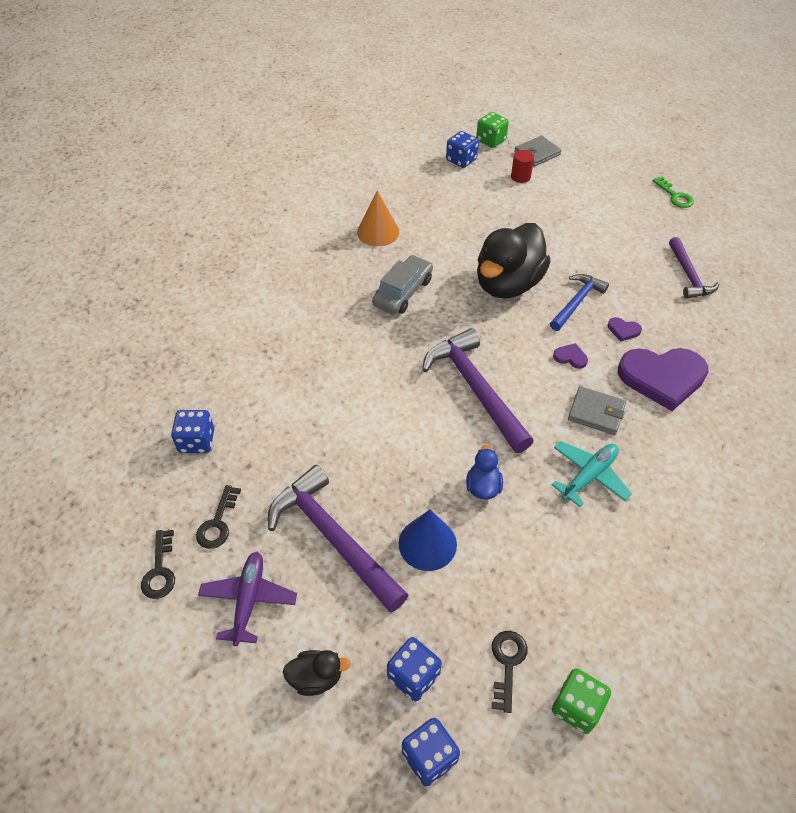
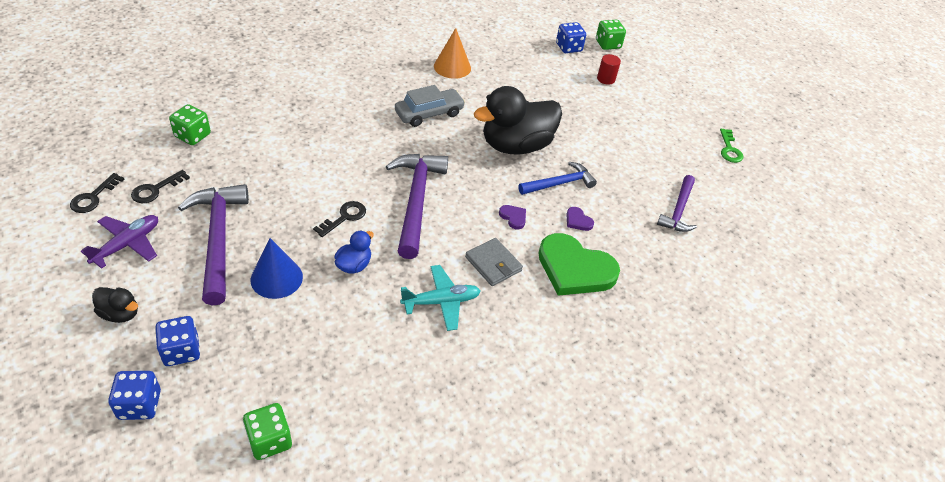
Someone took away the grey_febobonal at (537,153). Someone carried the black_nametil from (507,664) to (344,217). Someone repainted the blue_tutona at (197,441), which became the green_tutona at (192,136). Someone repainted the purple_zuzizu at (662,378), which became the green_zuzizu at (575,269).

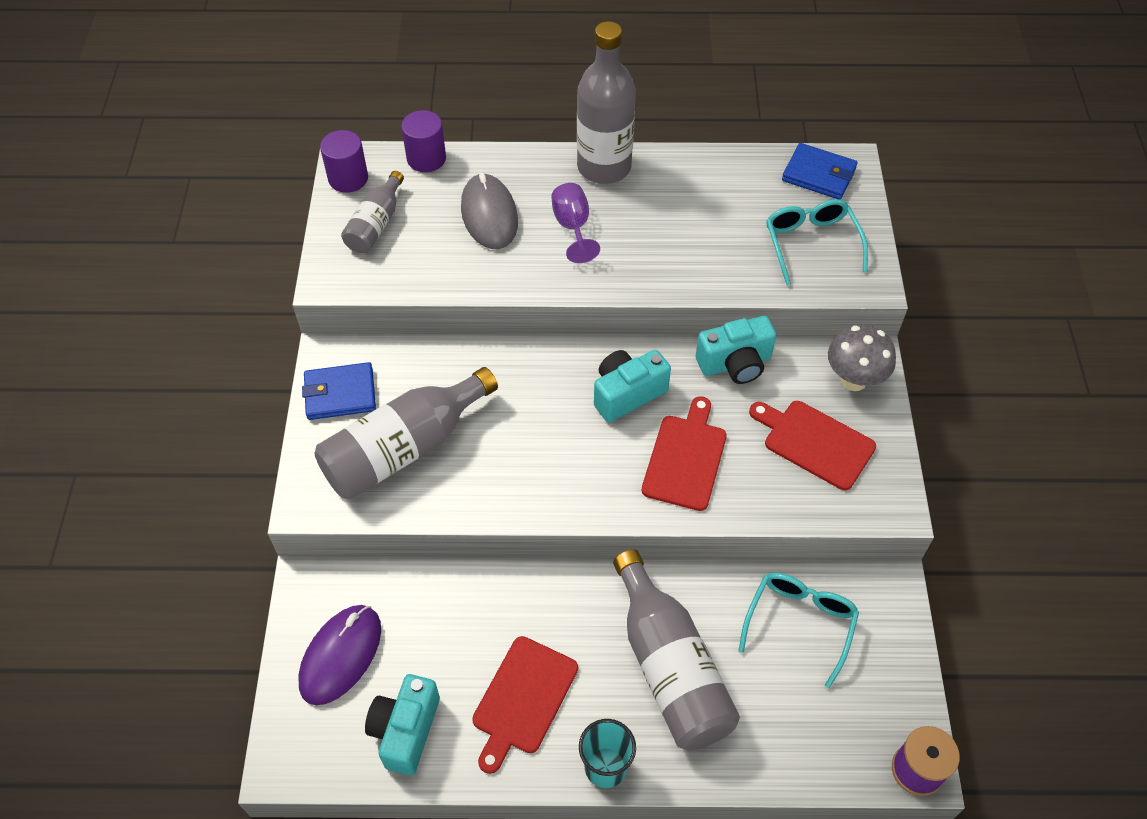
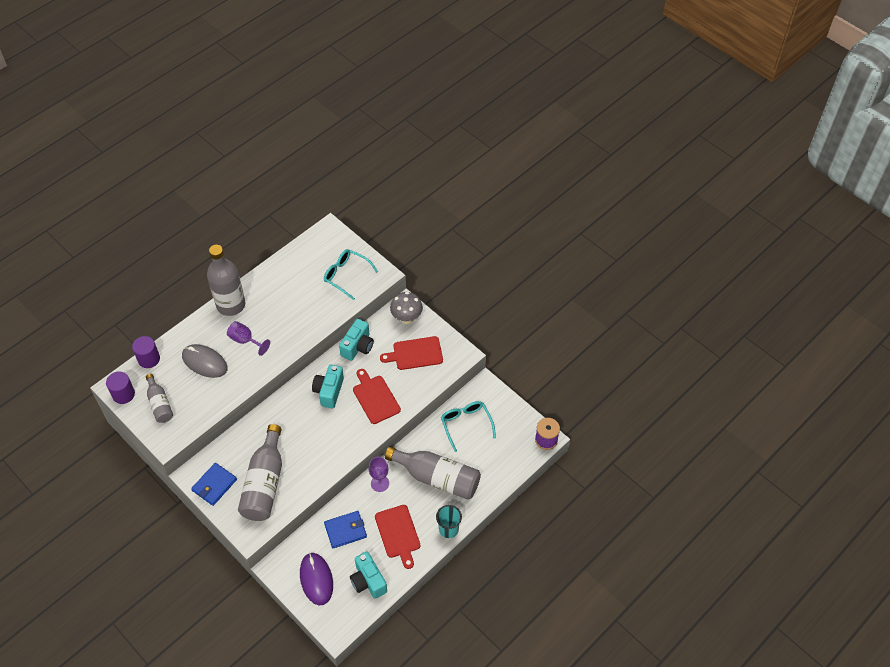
Someone put down the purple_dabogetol at (380,483). Someone carried the blue_febobonal from (818,174) to (345,530).

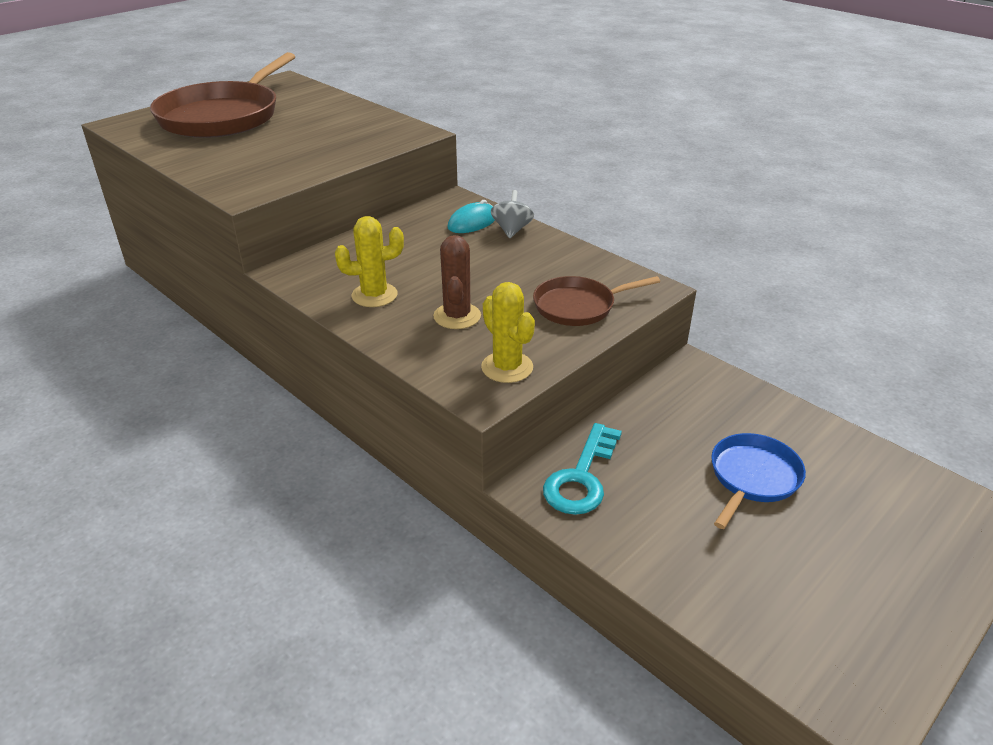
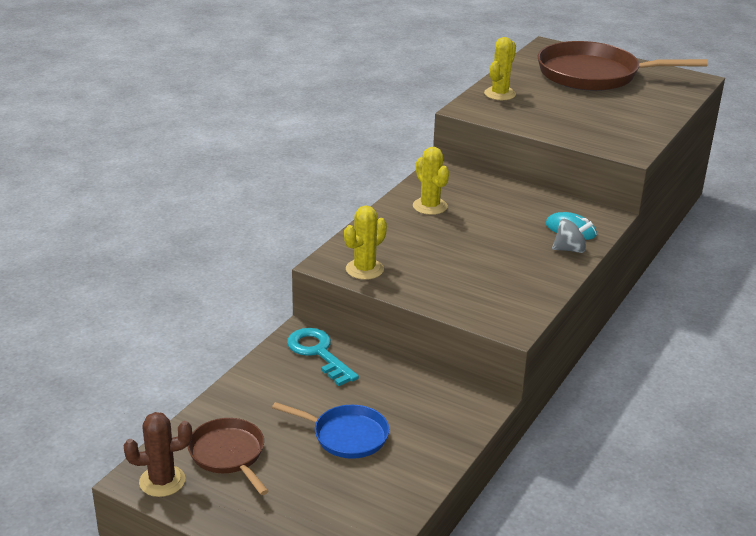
Someone put down the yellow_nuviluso at (499,94). Someone carried the brown_nuviluso from (457,316) to (162,481). Someone carried the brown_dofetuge from (578,306) to (228,454). Someone rotated the turquoise_nametil at (581,477) by 45 degrees clockwise.

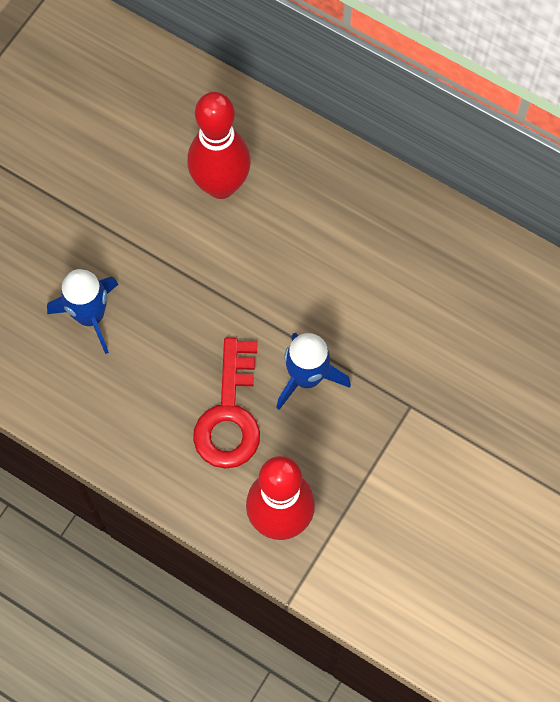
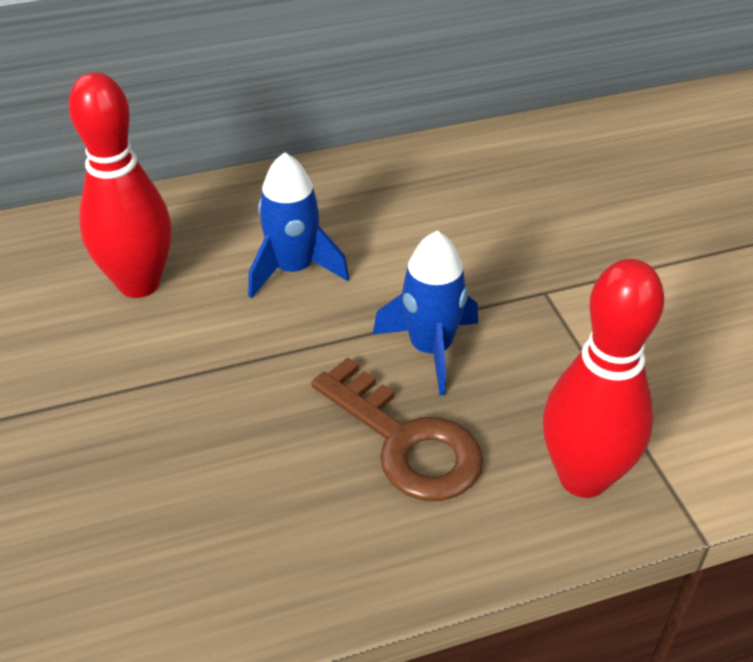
Someone carried the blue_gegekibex from (90,316) to (293,269). Someone repainted the red_nametil at (229,414), which became the brown_nametil at (405,441).

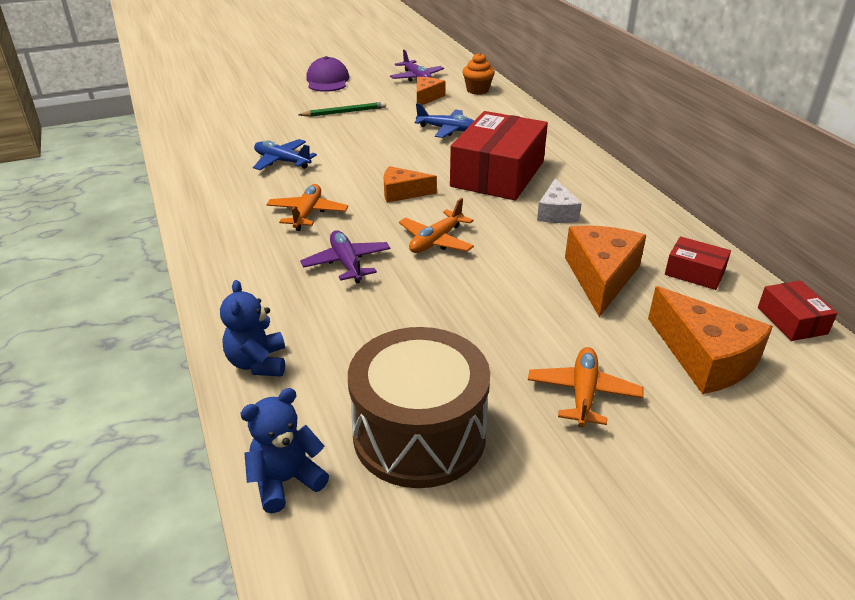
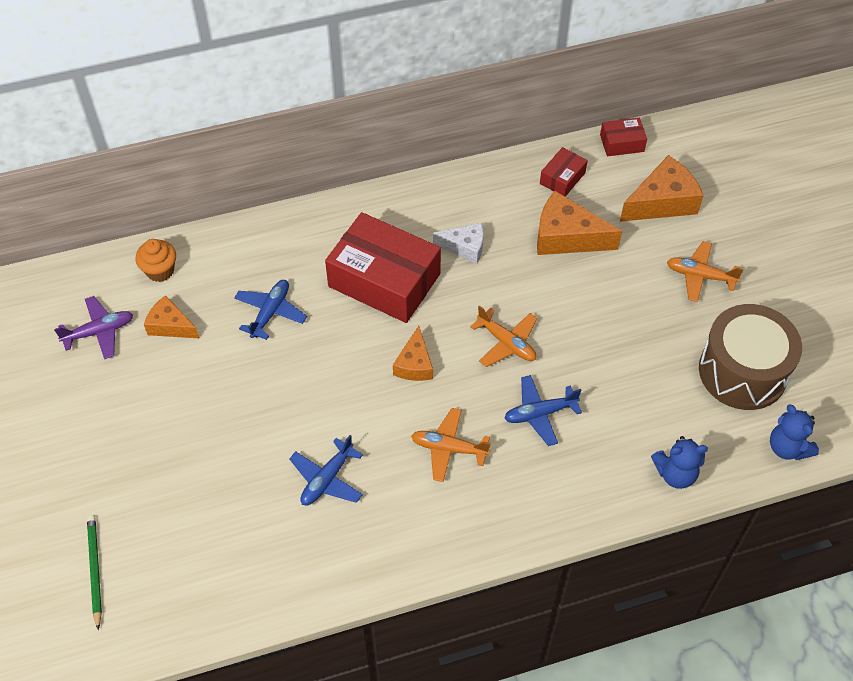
Someone took away the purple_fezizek at (327,81). Someone carried the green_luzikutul from (344,112) to (94,570). Someone repainted the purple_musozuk at (347,263), which became the blue_musozuk at (540,413).

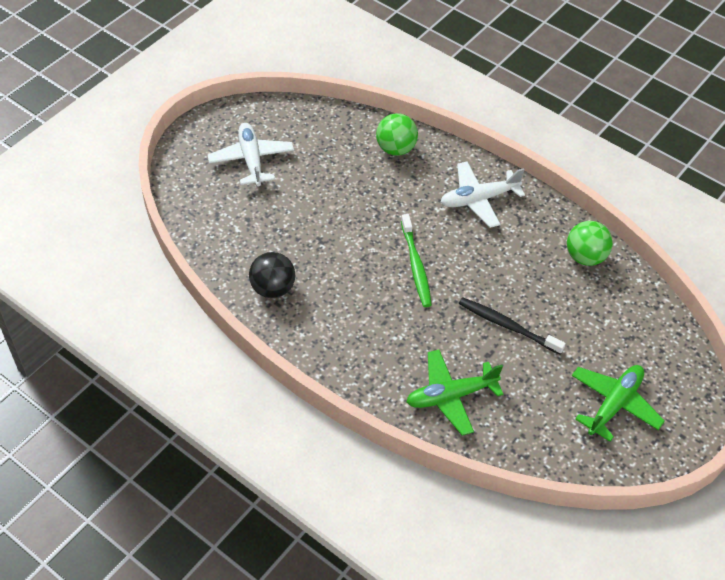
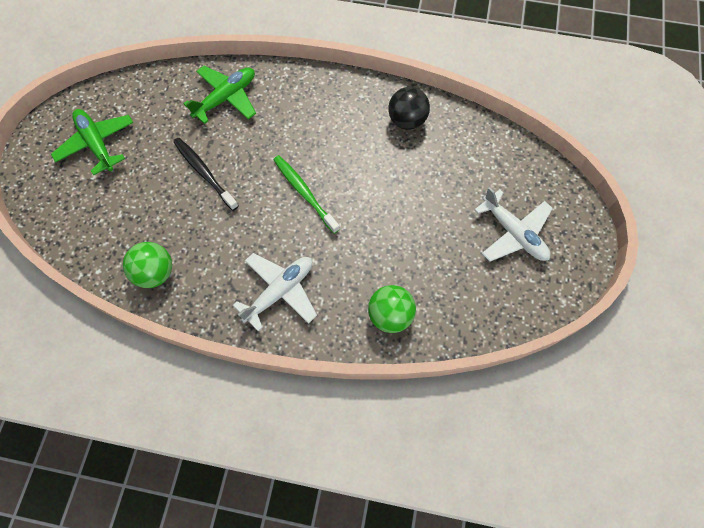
Someone rotated the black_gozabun at (507,325) by 135 degrees counterclockwise. Someone rotated the green_musozuk at (614,404) by 135 degrees clockwise.

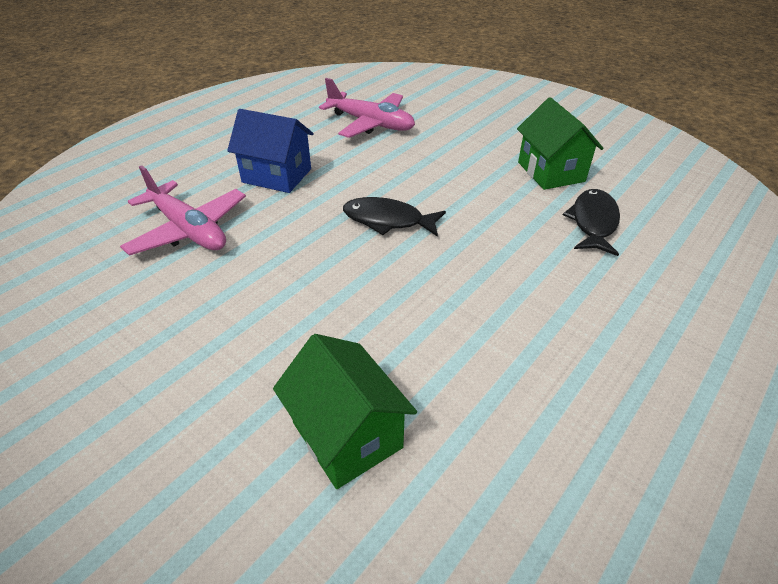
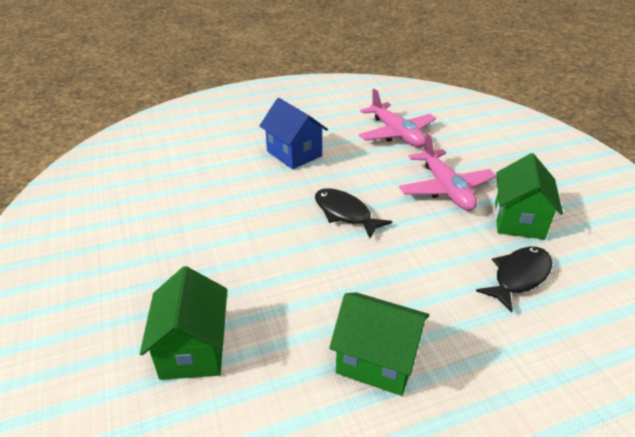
Someone put down the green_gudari at (377,360). Someone carried the pink_musozuk from (188,230) to (445,189).

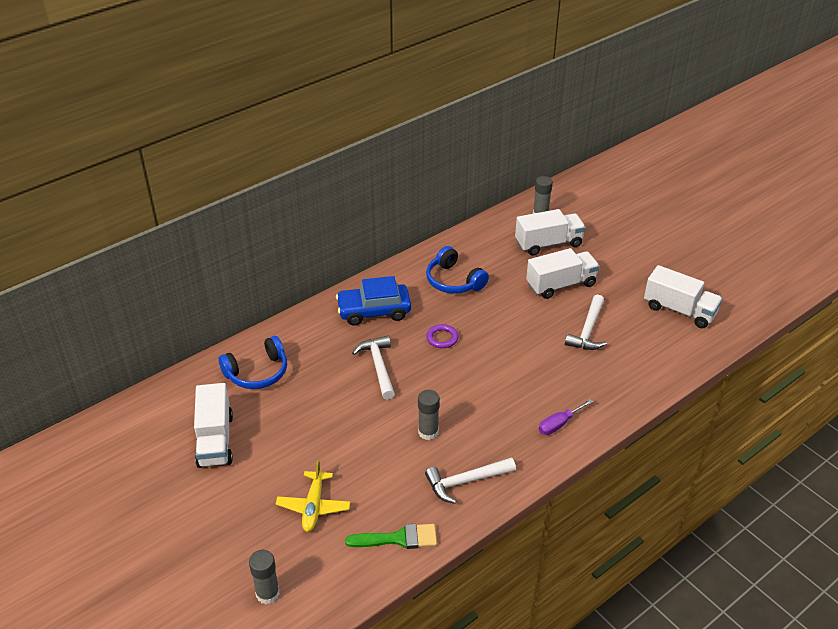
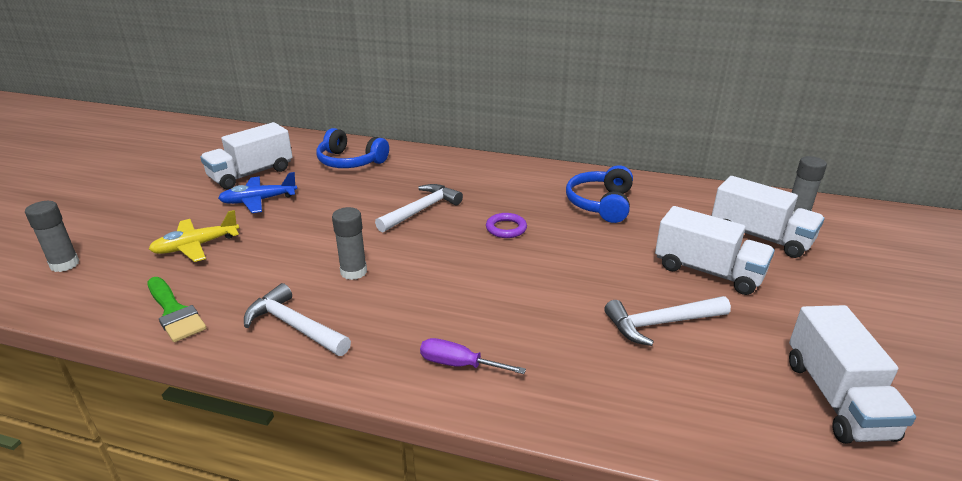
Someone took away the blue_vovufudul at (374,311). Someone put down the blue_musozuk at (258,200).

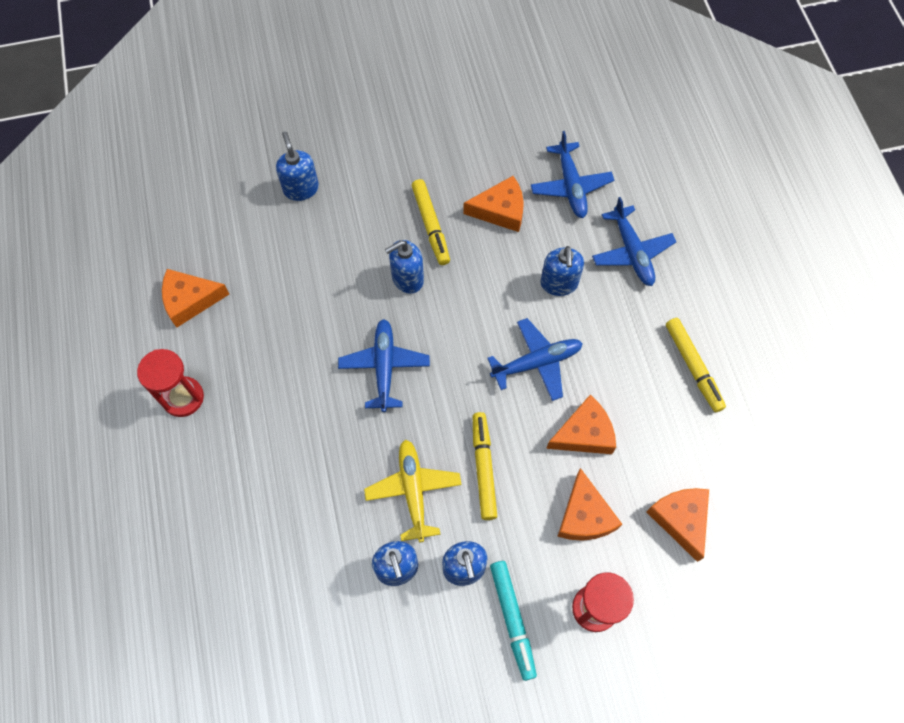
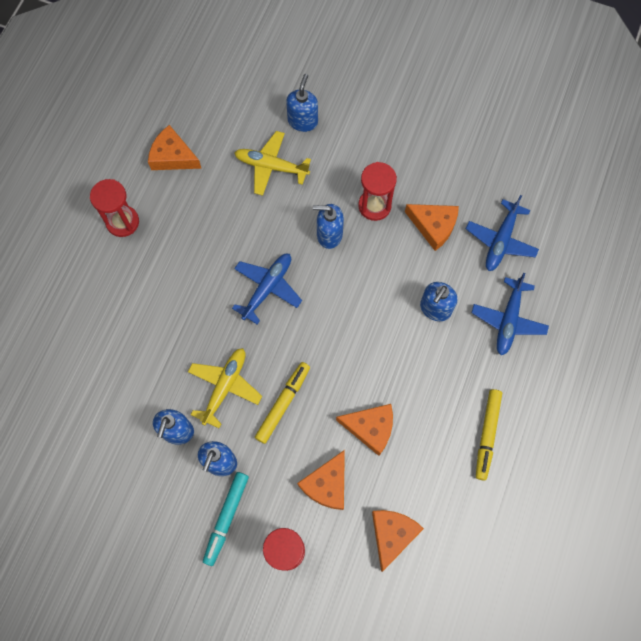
Someone took away the blue_musozuk at (537,363). Someone put down the yellow_musozuk at (271,166). Someone swapped the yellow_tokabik at (431,225) for the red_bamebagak at (374,206).

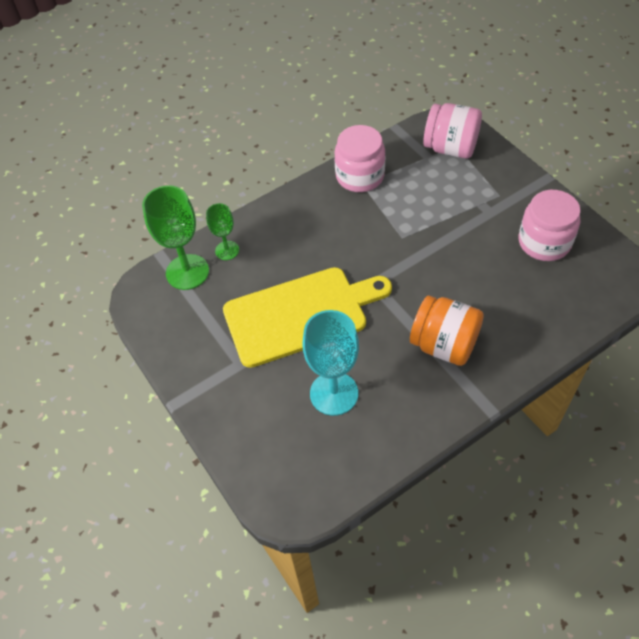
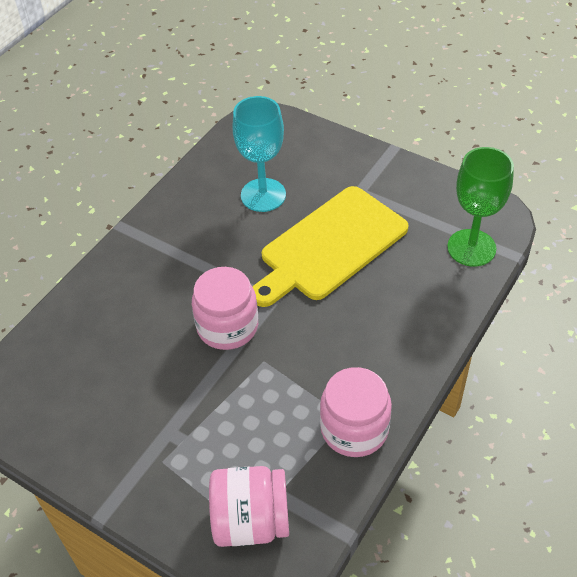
Someone took away the green_dabogetol at (227,250). Someone took away the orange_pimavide at (444,345). Someone carried the pink_pimavide from (544,242) to (227,326).

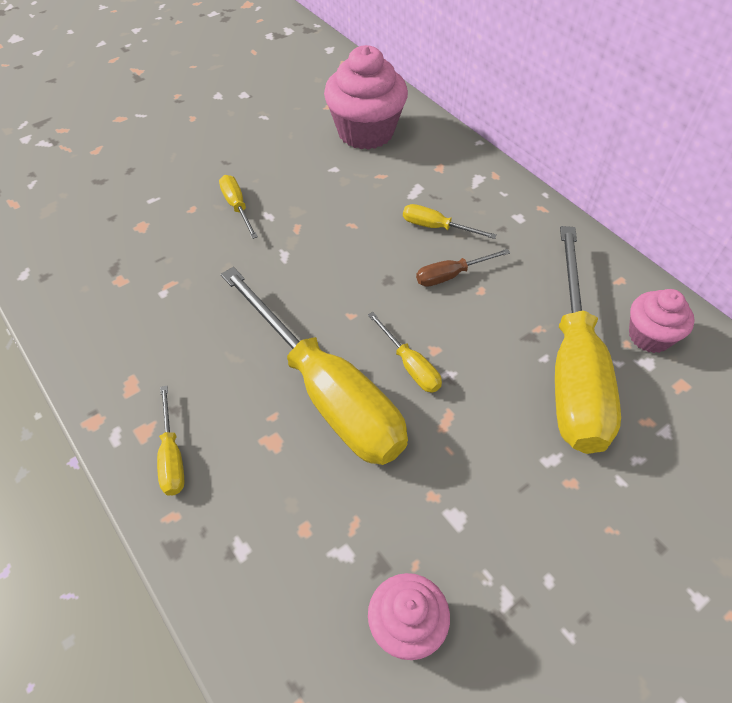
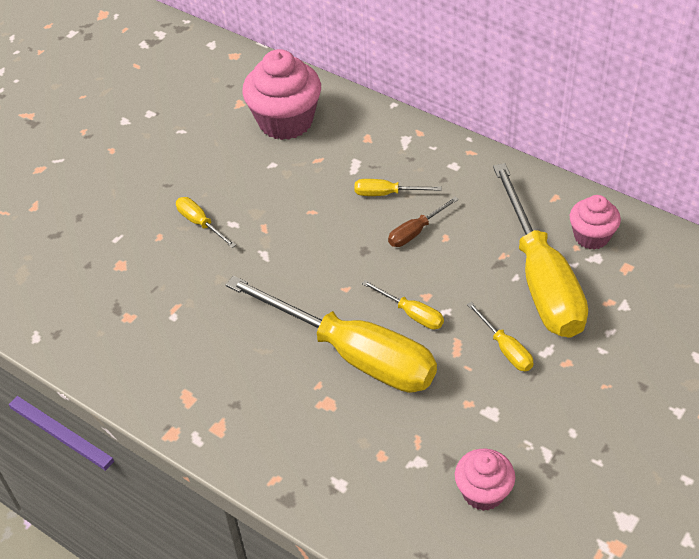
Someone carried the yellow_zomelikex from (172,456) to (505,349).

